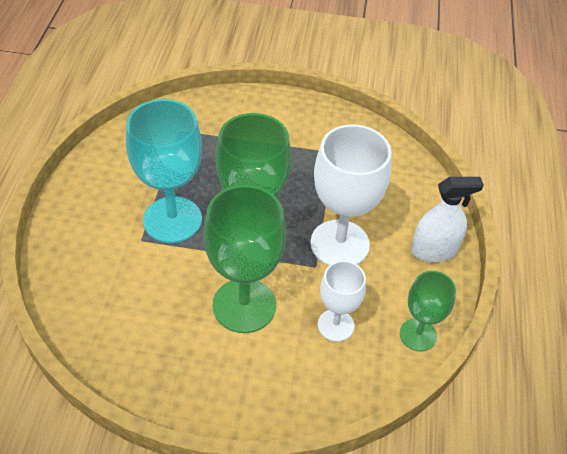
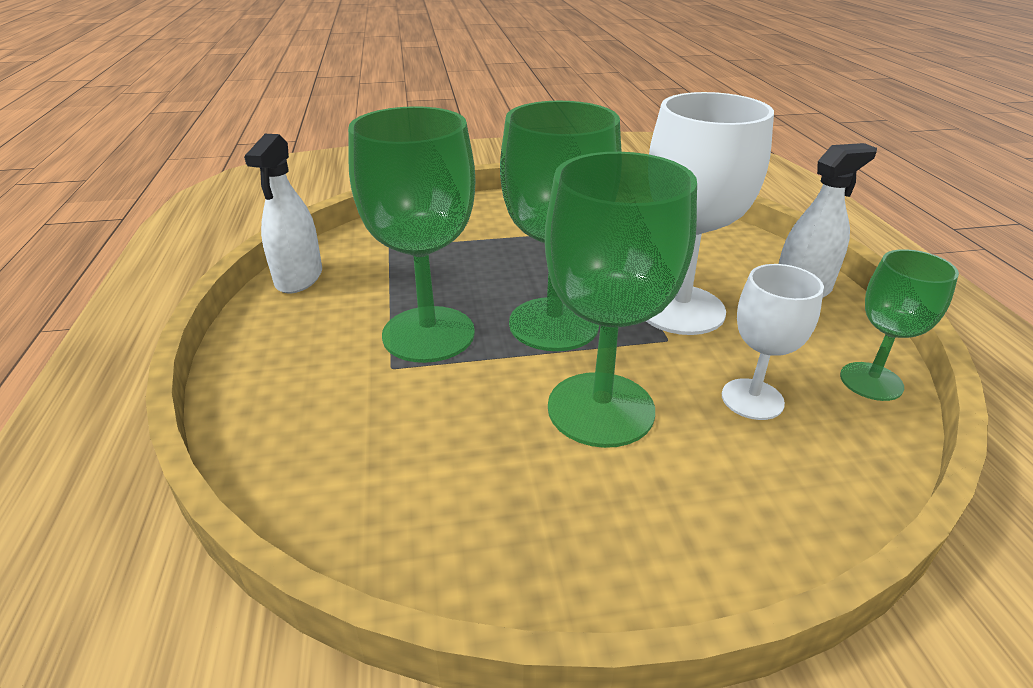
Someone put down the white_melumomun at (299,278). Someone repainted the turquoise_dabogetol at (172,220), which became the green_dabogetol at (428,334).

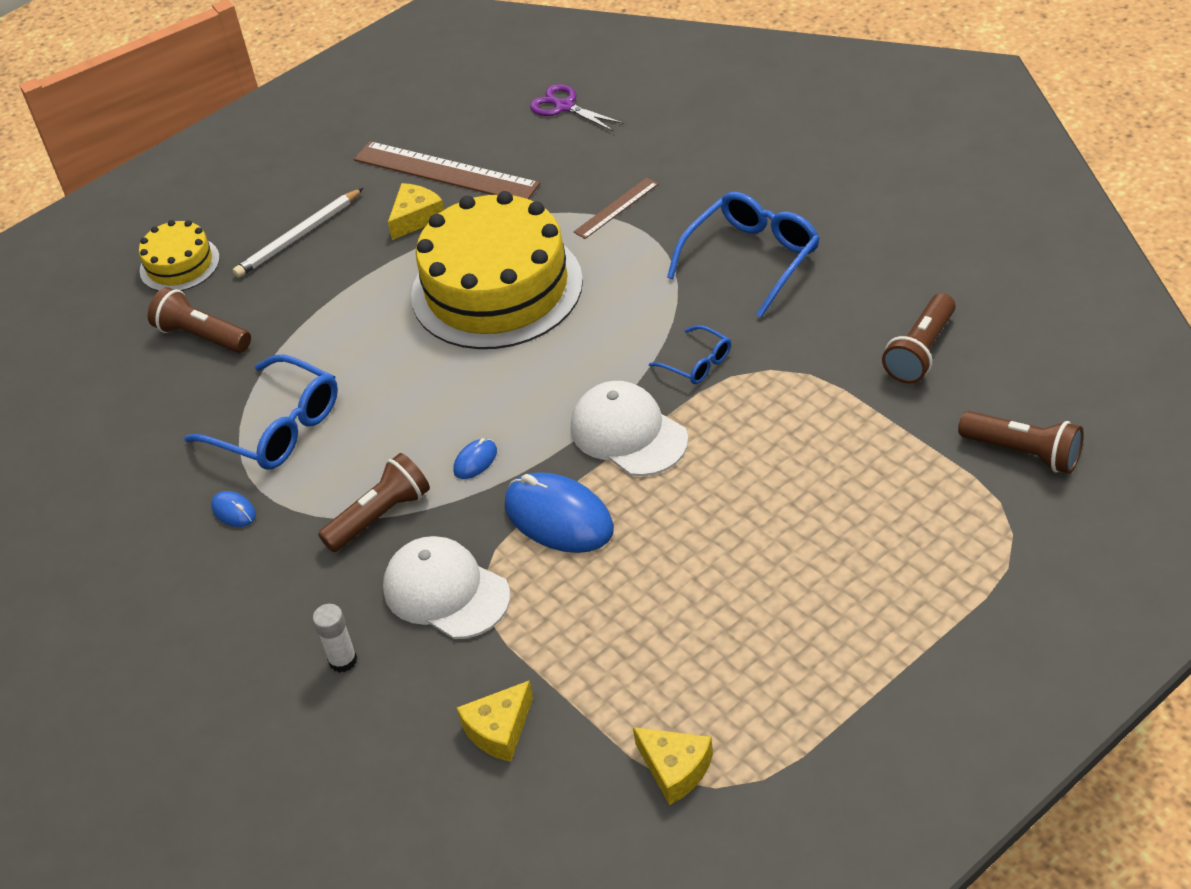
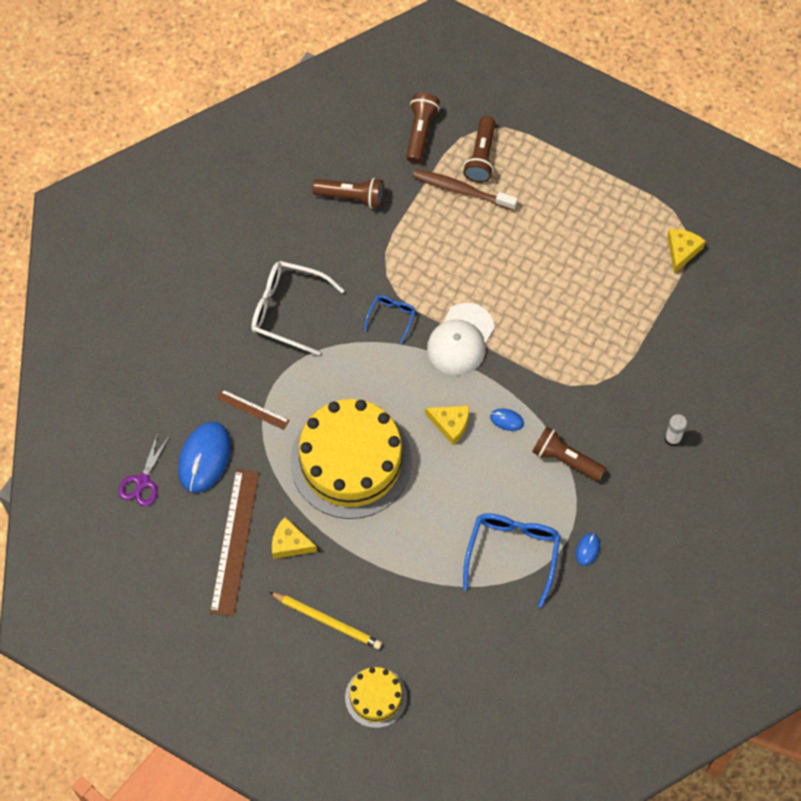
Someone took away the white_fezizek at (446,591). Someone put down the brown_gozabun at (461,190). Someone carried the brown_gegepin from (202,336) to (481,156). Someone carried the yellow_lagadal from (499,730) to (450,424). Someone carried the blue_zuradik from (558,518) to (205,458). Someone repainted the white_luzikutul at (298,237), which became the yellow_luzikutul at (327,621). Someone repainted the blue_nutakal at (752,259), which became the white_nutakal at (288,310).

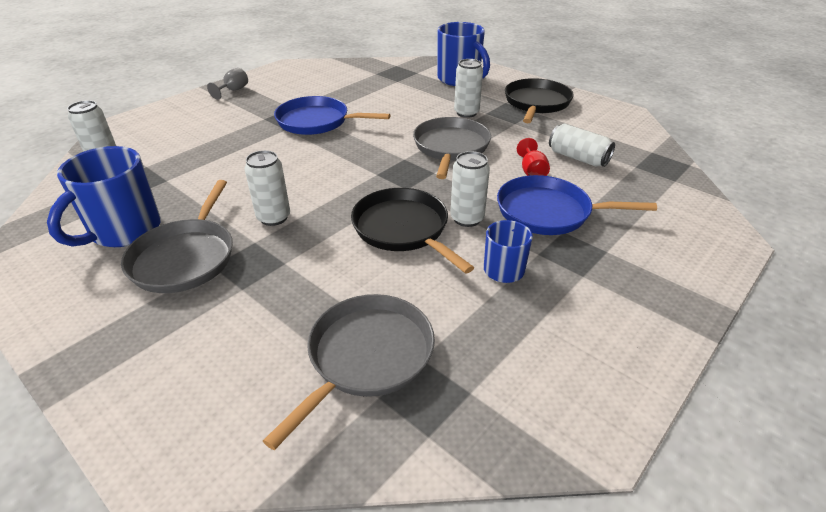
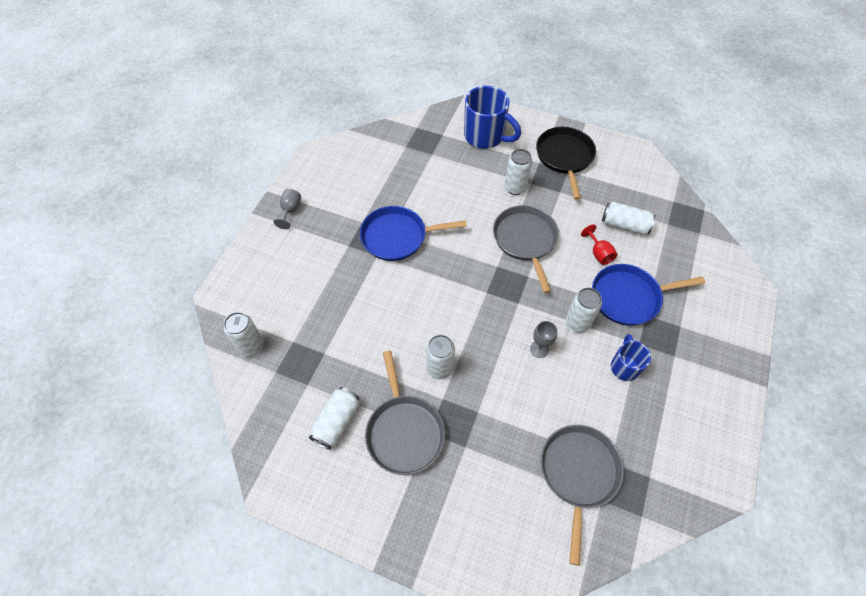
Someone swapped the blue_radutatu at (124,231) for the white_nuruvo at (337,422). Someone swapped the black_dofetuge at (403,229) for the grey_dabogetol at (539,349).

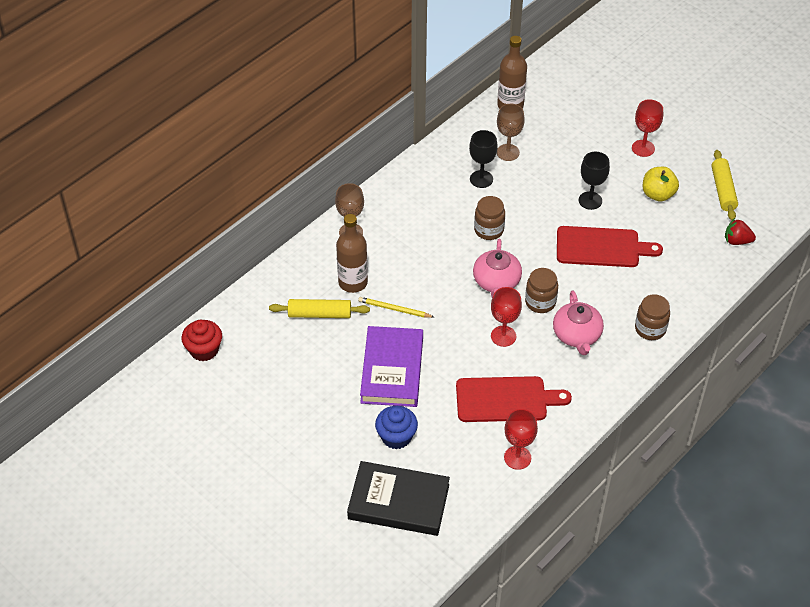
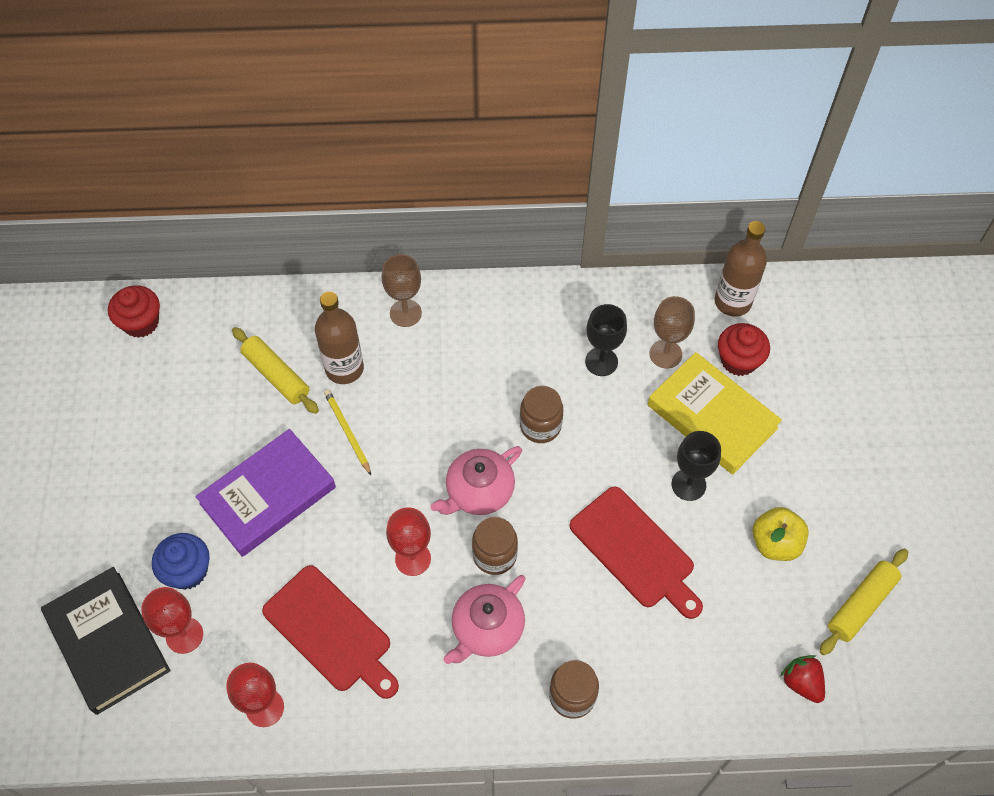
Someone put down the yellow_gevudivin at (712,417). Someone put down the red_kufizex at (738,360). Someone carried the red_dabogetol from (643,148) to (184,635).

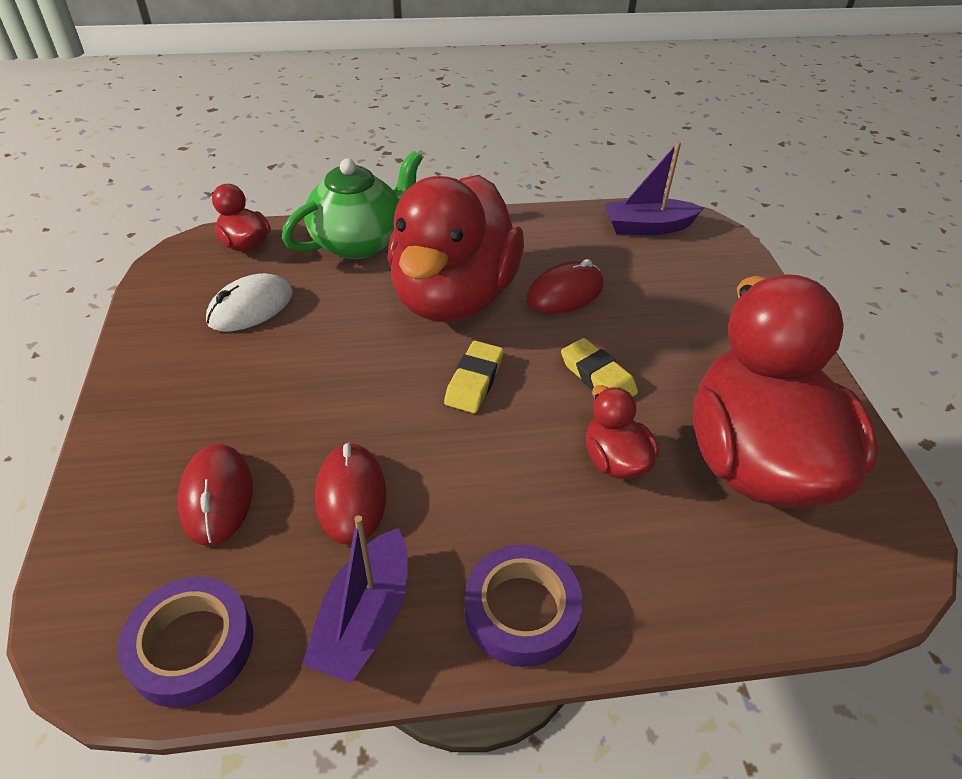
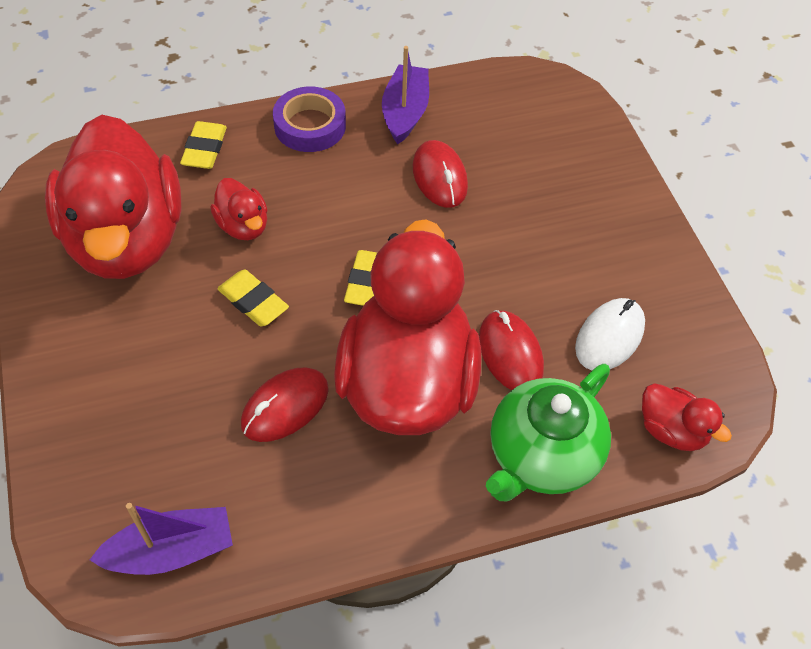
Someone took away the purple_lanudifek at (192,646). Someone put down the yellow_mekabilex at (204,149). Someone carried the red_zuradik from (217,497) to (510,353).

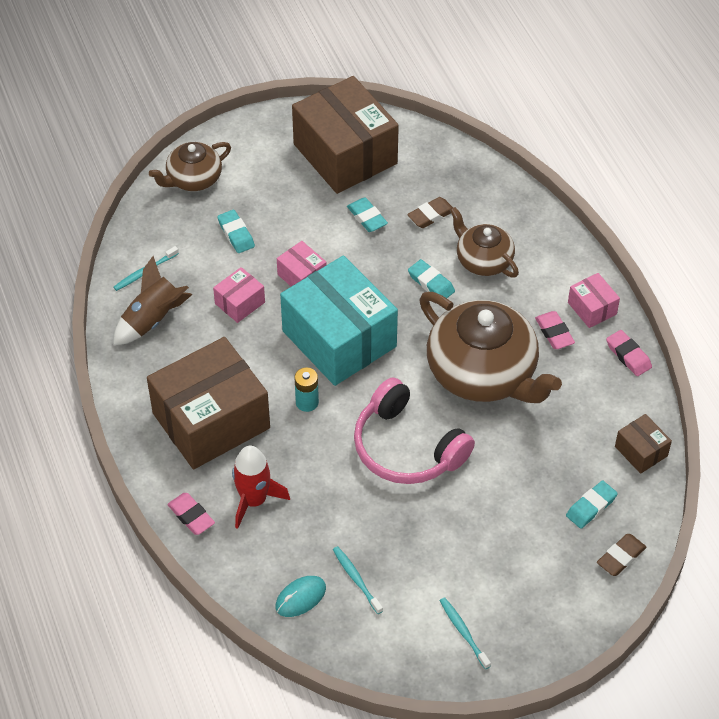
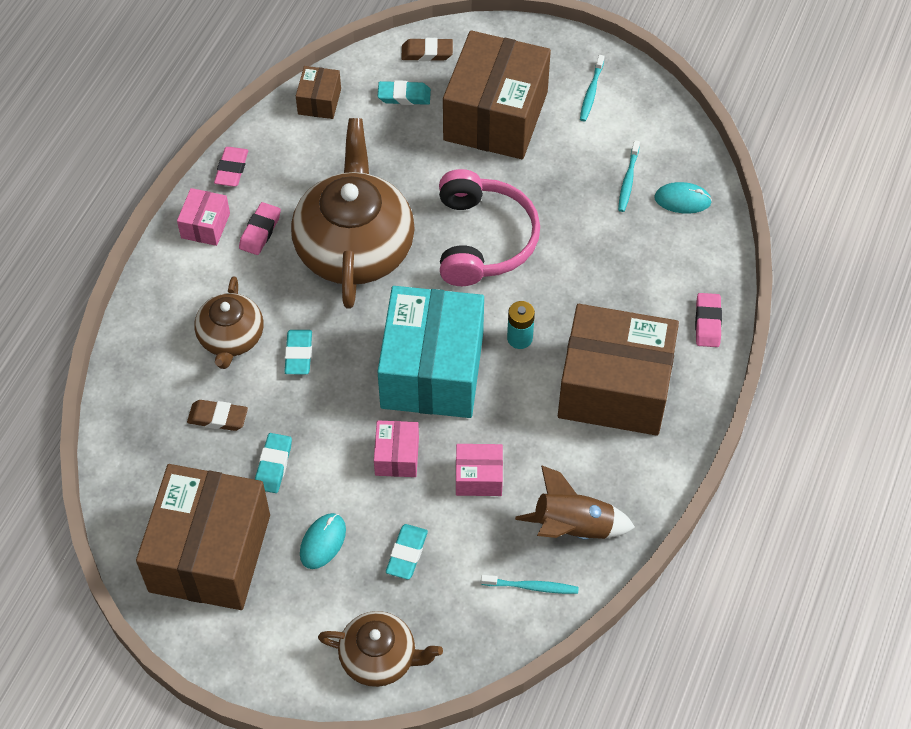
Someone took away the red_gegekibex at (254,500). Someone put down the turquoise_zuradik at (323,542). Someone put down the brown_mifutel at (495,116).

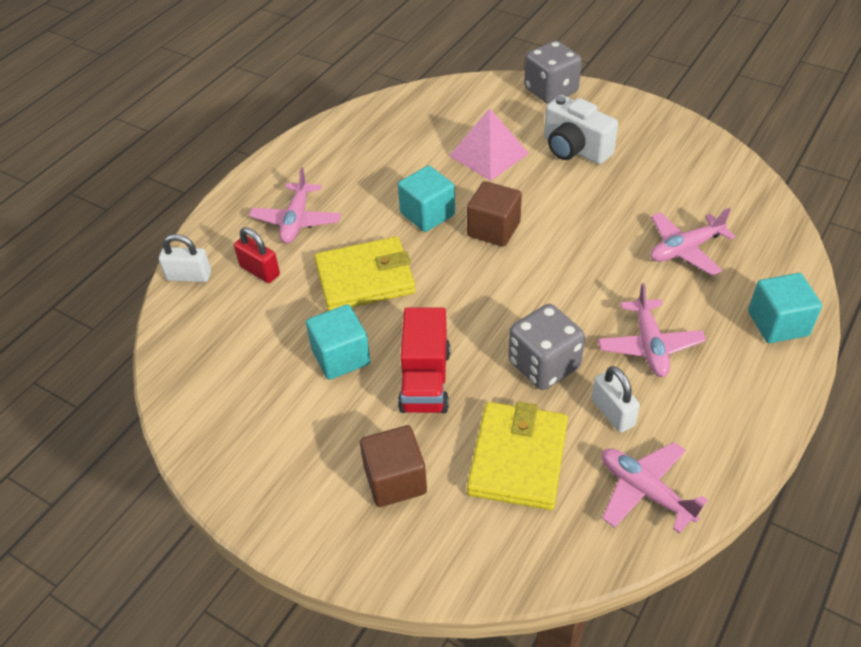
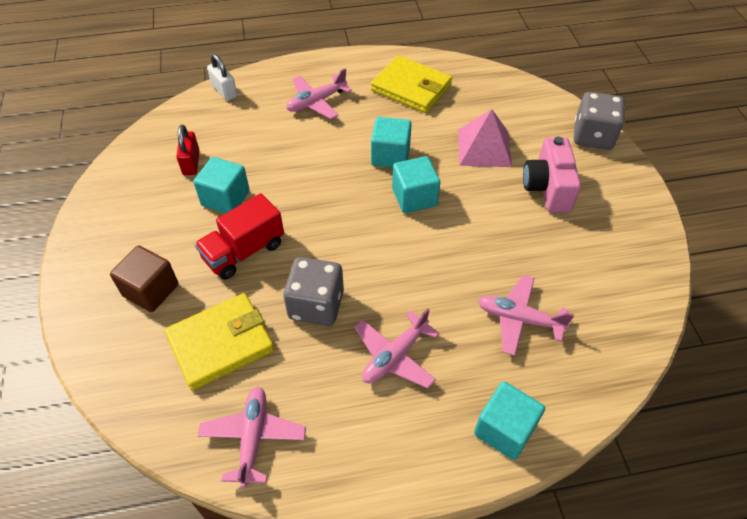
Someone took away the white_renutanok at (612,412). Someone carried the red_renutanok from (260,271) to (191,163). Someone carried the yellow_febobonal from (365,278) to (411,88). Someone repainted the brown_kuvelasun at (493,229), which became the turquoise_kuvelasun at (414,197). Someone repainted the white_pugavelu at (574,149), which became the pink_pugavelu at (547,188).

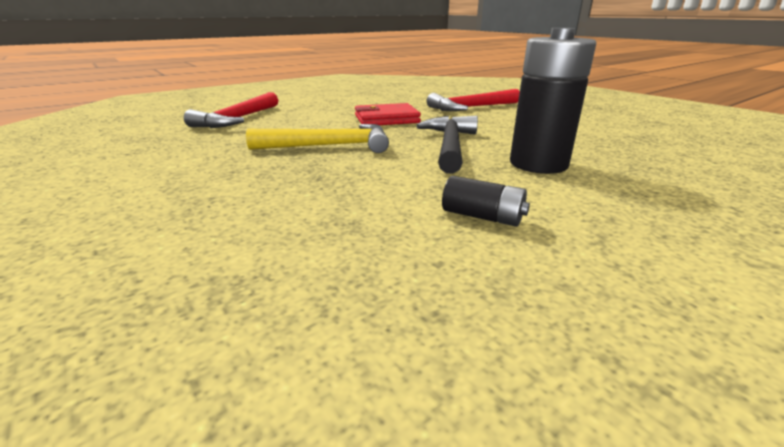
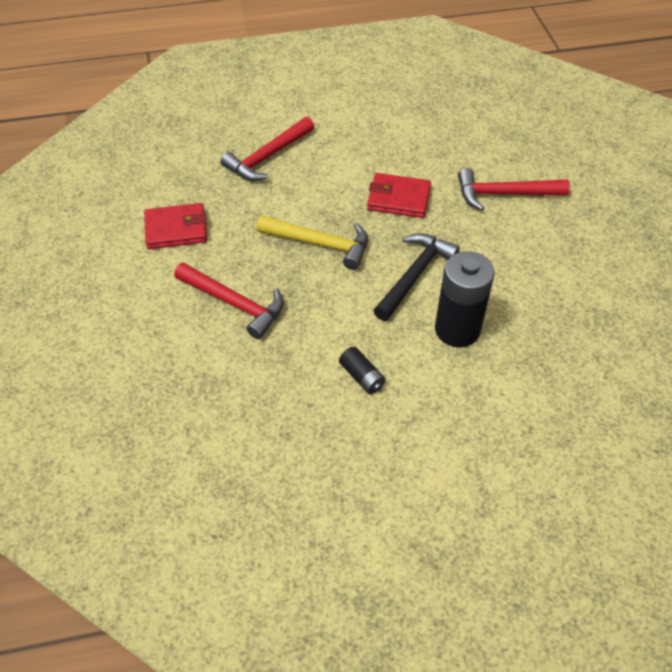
Someone put down the red_febobonal at (176,229). Someone put down the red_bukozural at (235,303).

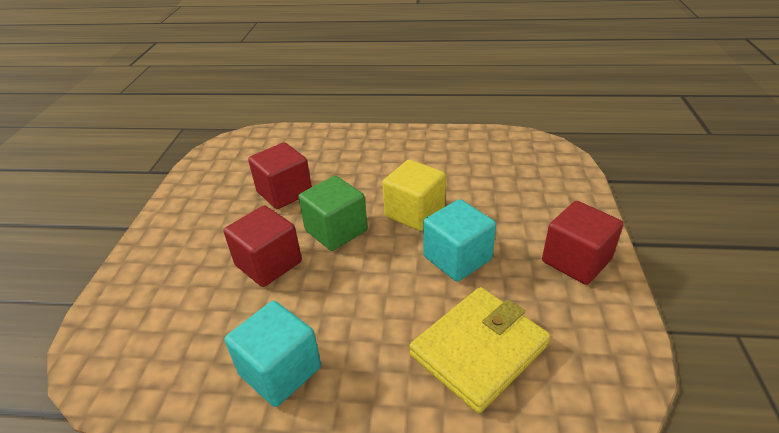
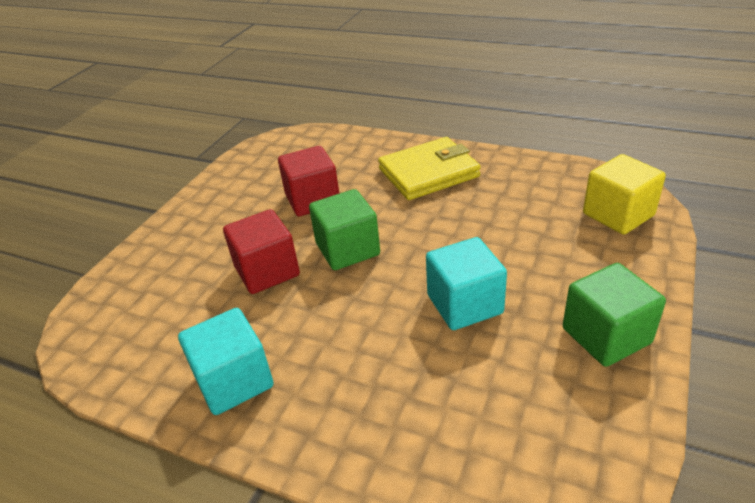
Someone carried the yellow_kuvelasun from (414,212) to (618,215). Someone carried the yellow_febobonal from (479,350) to (428,173). Someone repainted the red_kuvelasun at (576,260), which became the green_kuvelasun at (606,336).

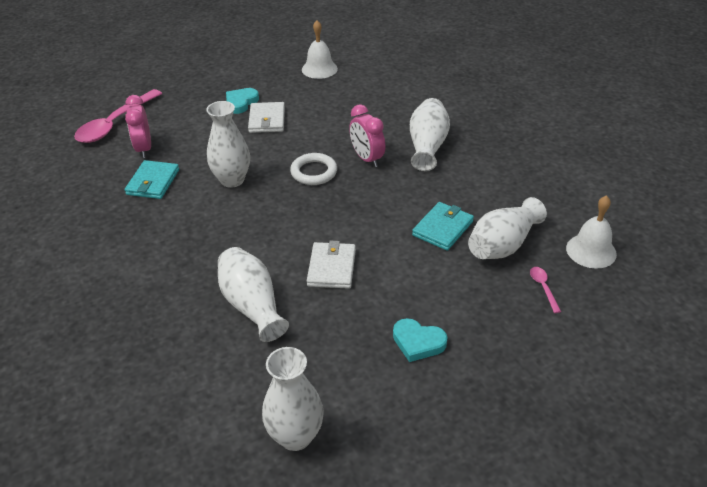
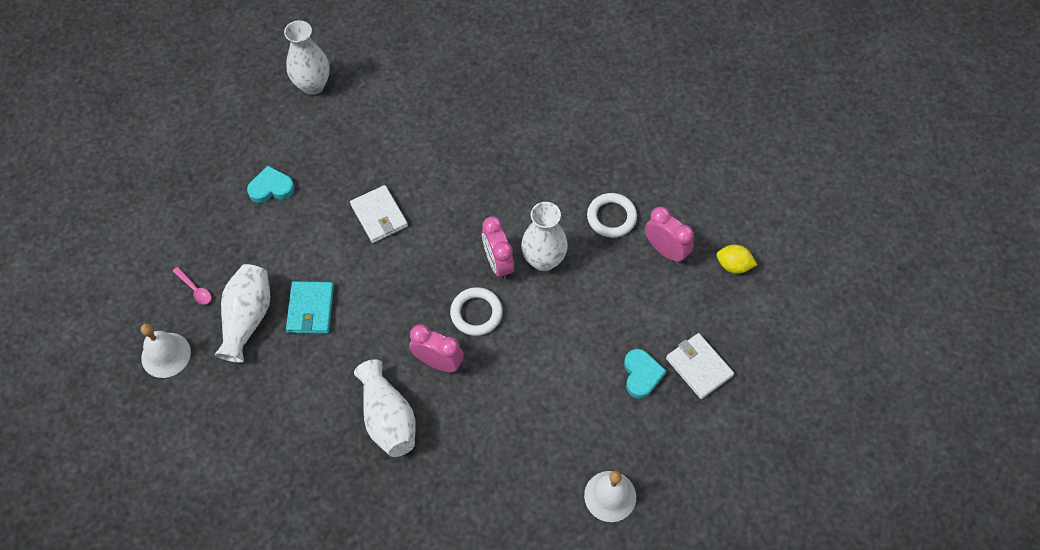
Someone took away the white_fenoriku at (252,305). Someone put down the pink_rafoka at (498,263). Someone carried the white_febobonal from (267,120) to (699,367). Someone swapped the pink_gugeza at (114,124) for the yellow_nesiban at (733,265). Someone swapped the turquoise_febobonal at (153,182) for the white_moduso at (611,217).

